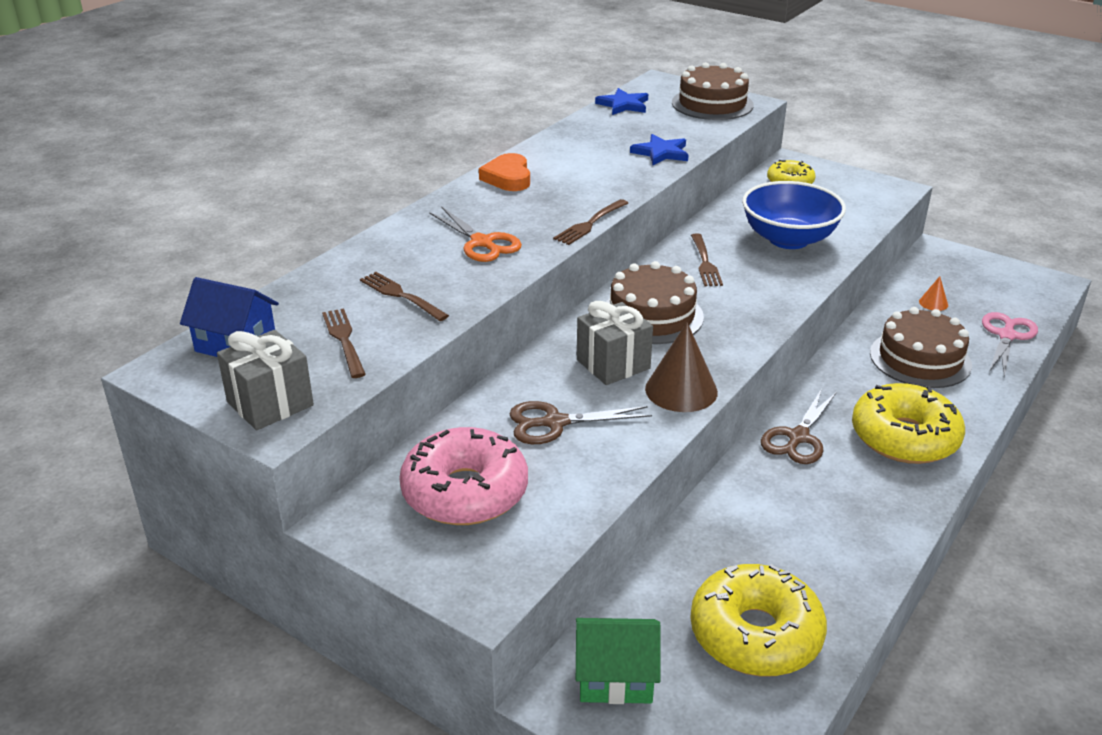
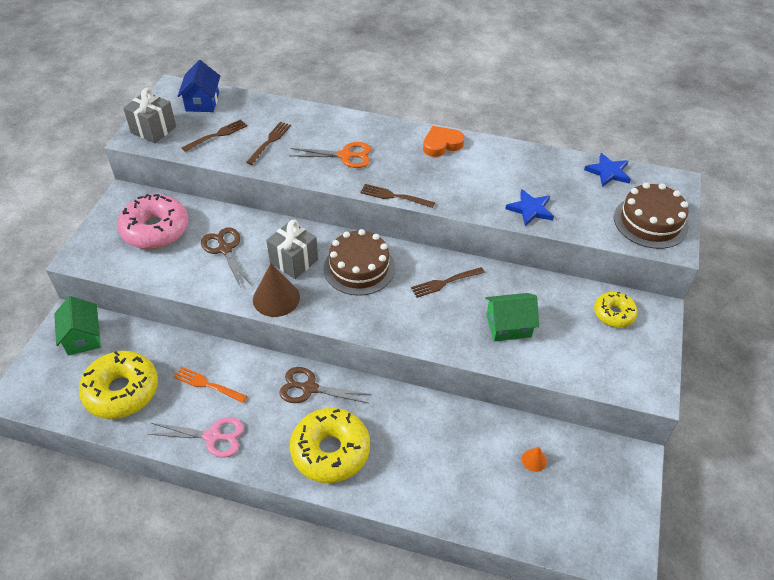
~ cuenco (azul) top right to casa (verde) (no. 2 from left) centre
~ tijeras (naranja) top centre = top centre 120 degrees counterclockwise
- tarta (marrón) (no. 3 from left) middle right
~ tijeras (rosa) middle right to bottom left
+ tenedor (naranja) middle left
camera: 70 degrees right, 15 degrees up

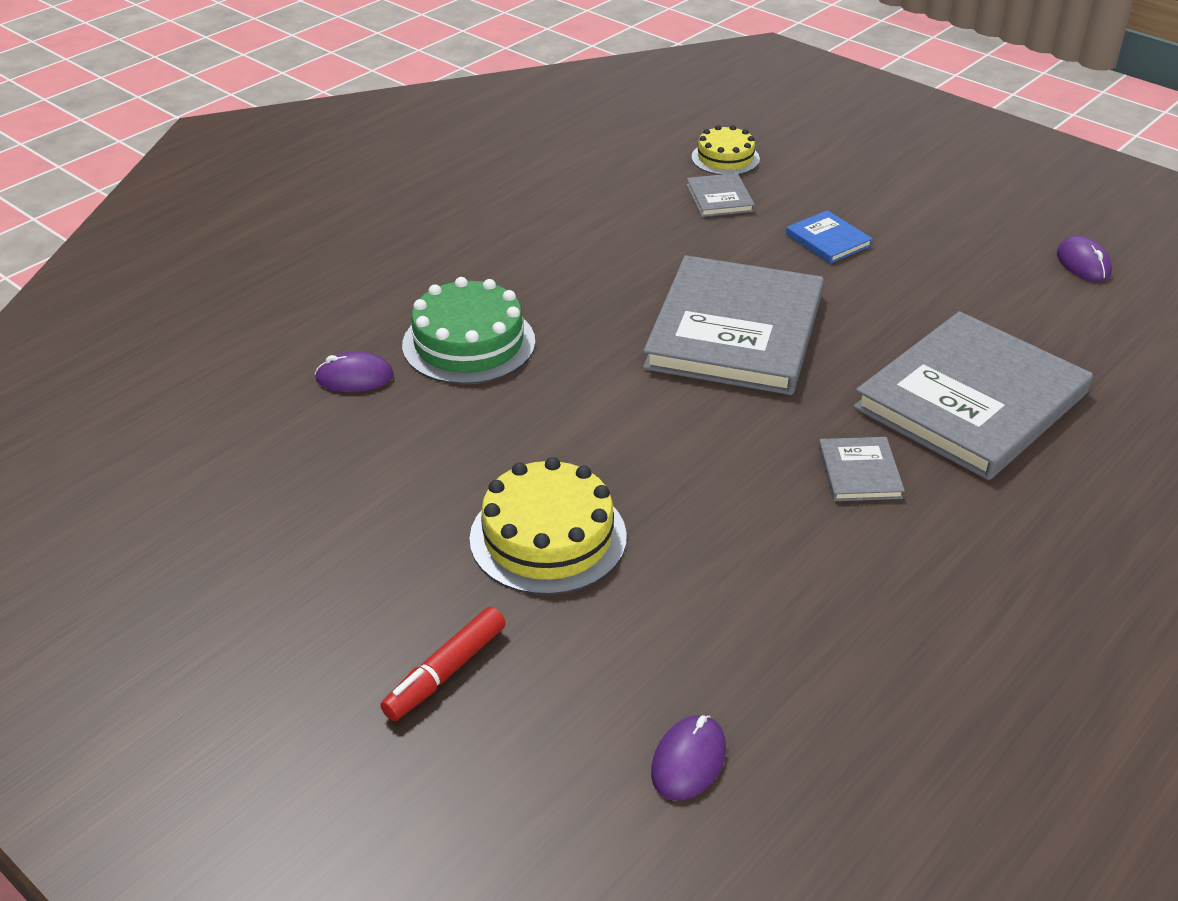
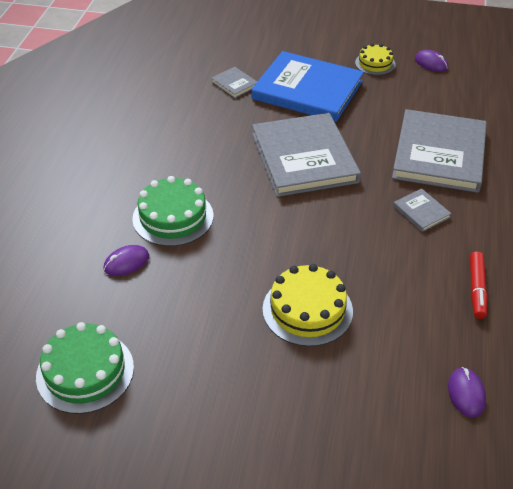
~ tarta (amarillo) (no. 2 from left) top centre to top right
~ libro (azul) top right = top centre x2.40
~ rotulador (rojo) bottom centre to middle right
+ tarta (verde) (no. 1 from left) bottom left
camera: 30 degrees left, 5 degrees up

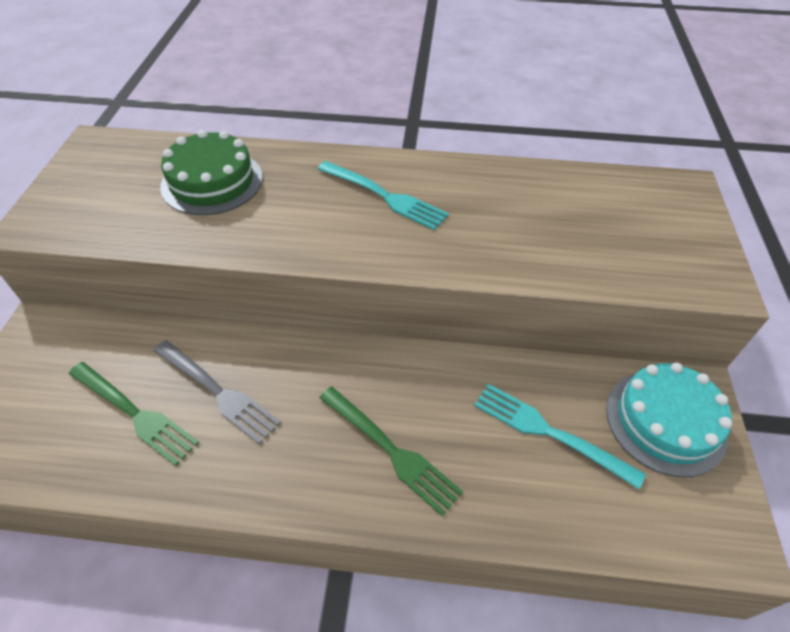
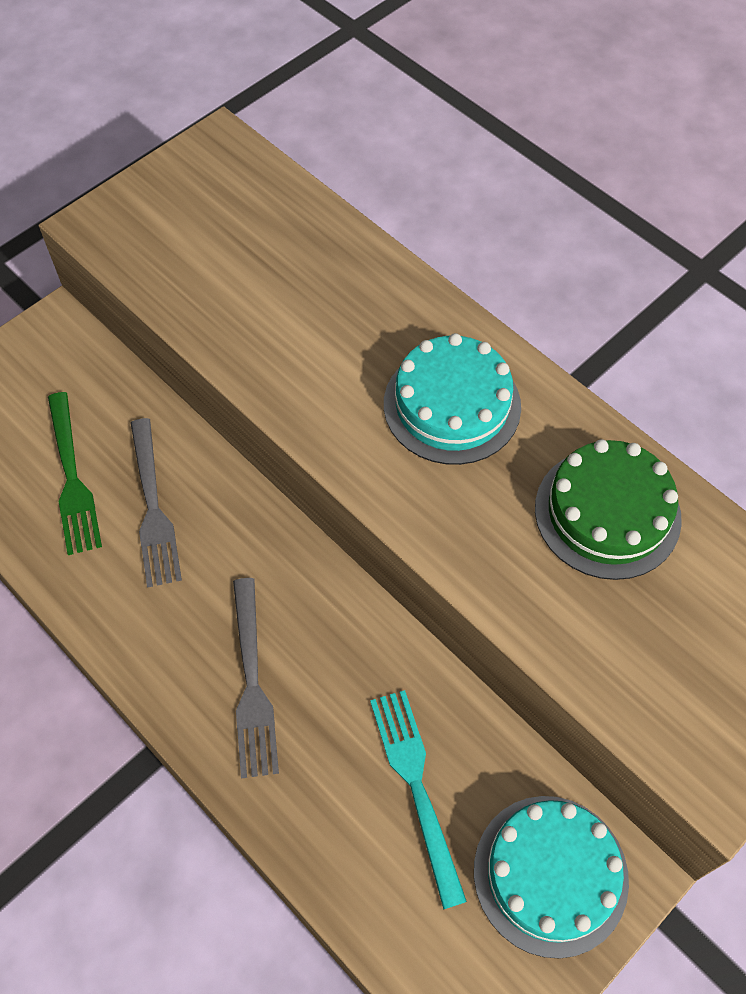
~ tarta (verde) top left to middle right
~ tenedor (turquesa) (no. 1 from left) top centre to tarta (turquesa) (no. 1 from left) centre
~ tenedor (verde) (no. 2 from left) bottom centre to tenedor (gris) (no. 2 from left) bottom centre
camera: 40 degrees right, 10 degrees up

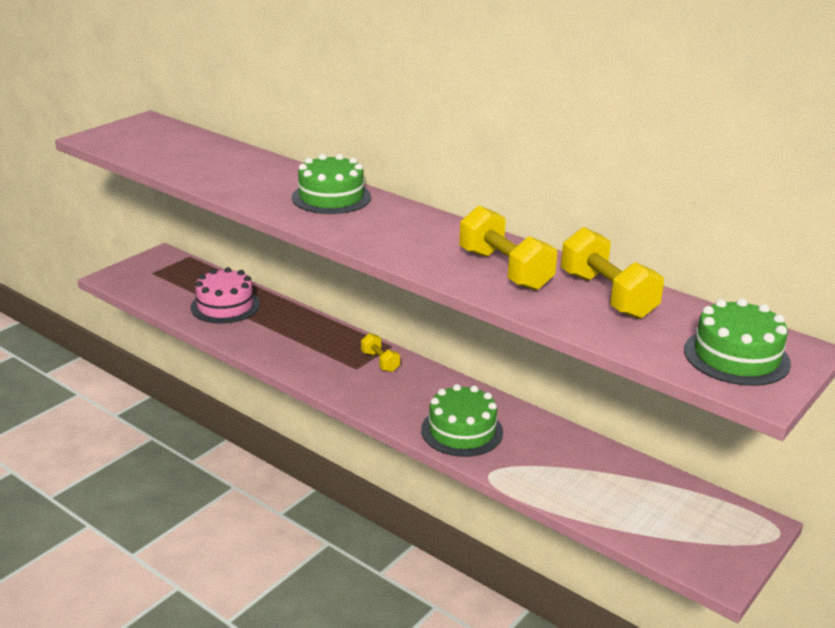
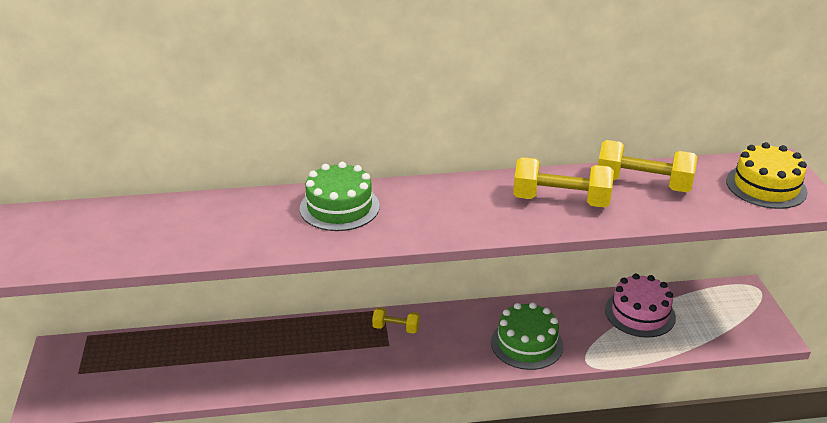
~ tarta (rosa) middle left to bottom right
~ tarta (verde) (no. 3 from left) middle right to tarta (amarillo) middle right
camera: 45 degrees left, 5 degrees up

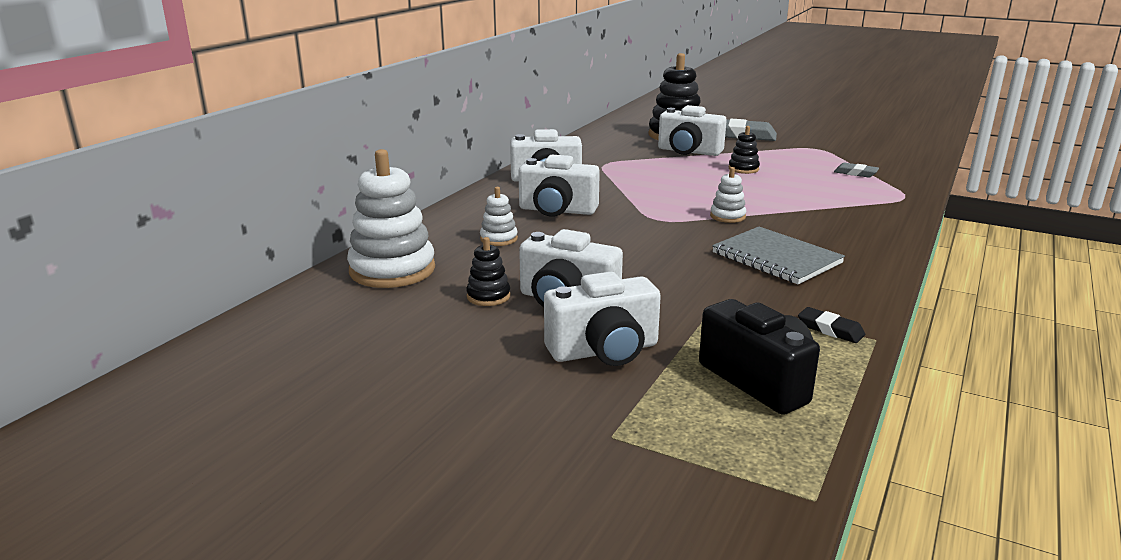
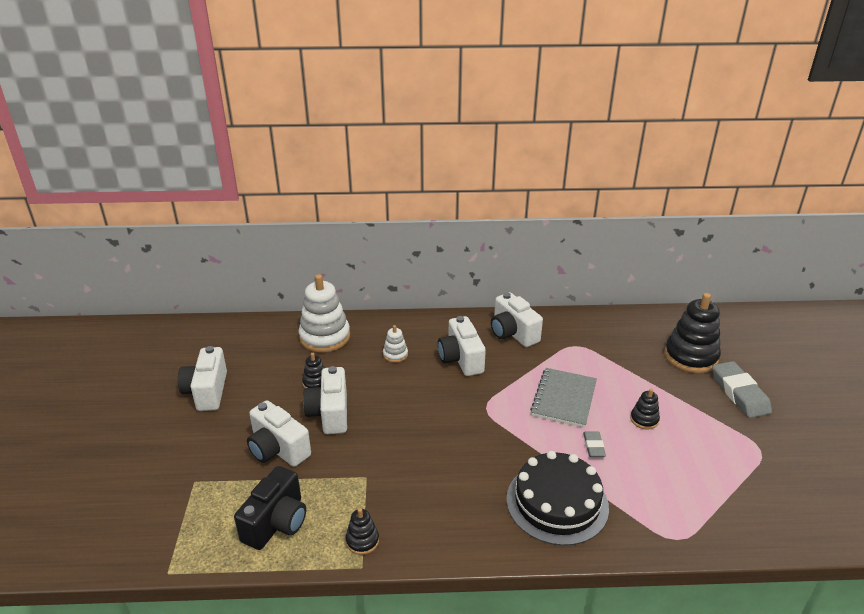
~ cámara (blanco) (no. 5 from left in the first image) top centre to cámara (blanco) (no. 1 from left) middle left
~ goma de borrar (gris) (no. 2 from left in the first image) top right to goma de borrar (gris) (no. 1 from left) bottom right
- juguete apilable (blanco) (no. 3 from left) centre
~ cuaderno (gris) middle right to centre
~ goma de borrar (negro) middle right to juguete apilable (negro) (no. 2 from left) bottom centre
+ tarta (negro) bottom centre
camera: 60 degrees right, 10 degrees up

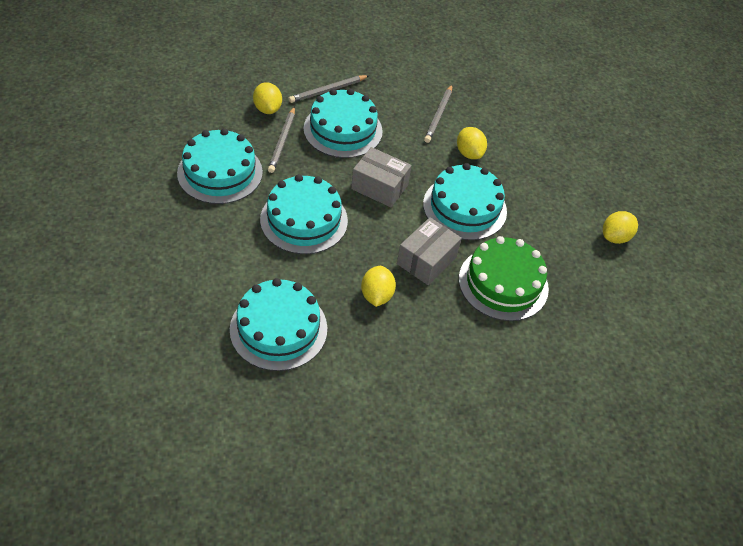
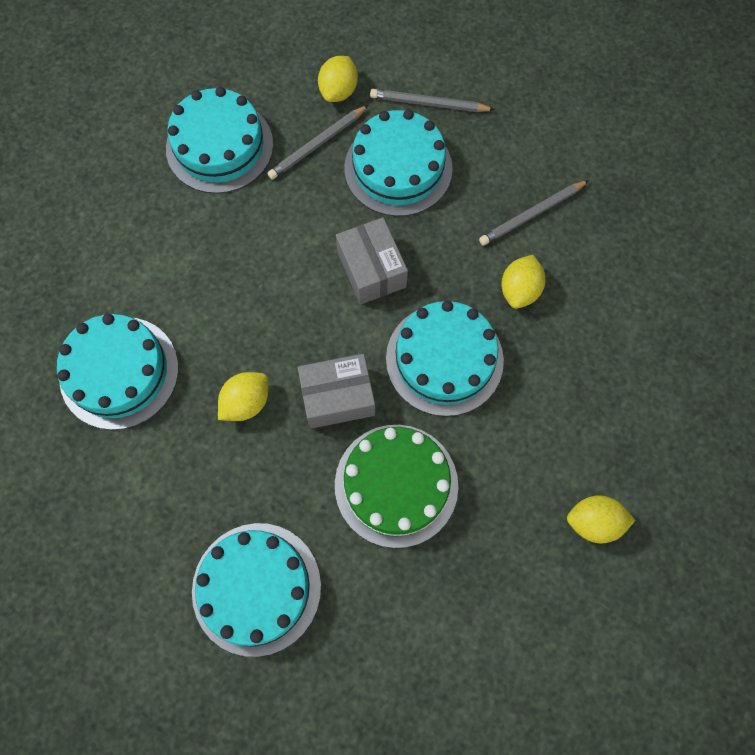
~ tarta (turquesa) (no. 3 from left) centre to bottom centre
camera: 45 degrees right, 20 degrees up

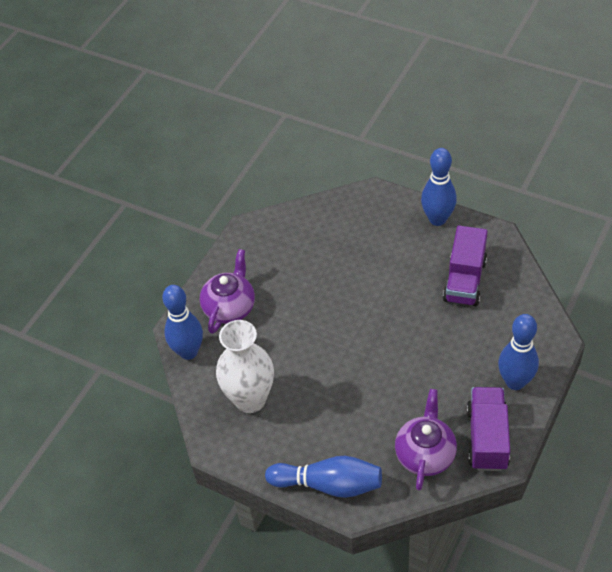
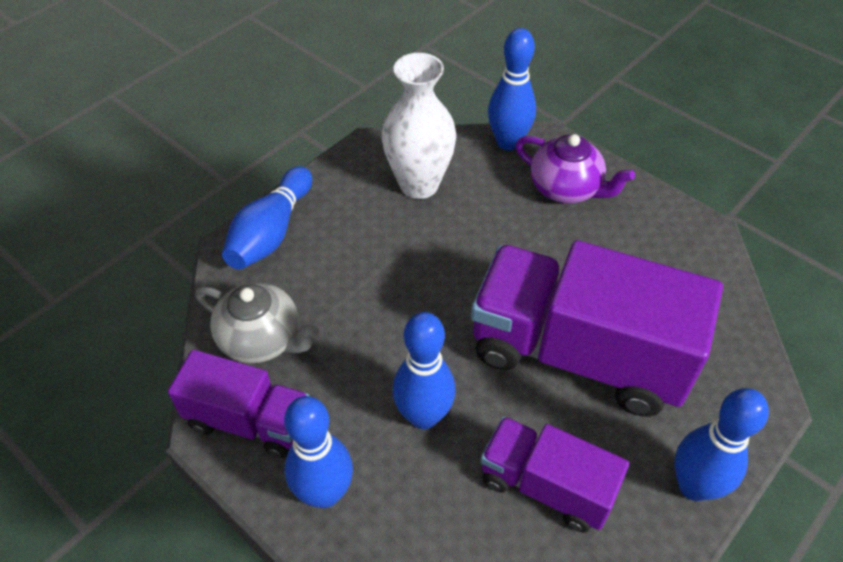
~ tetera (morado) (no. 2 from left) bottom right to tetera (gris) middle left
+ camión (morado) (no. 3 from left) middle right
+ bolo (azul) (no. 3 from left) centre
camera: 100 degrees right, 0 degrees up

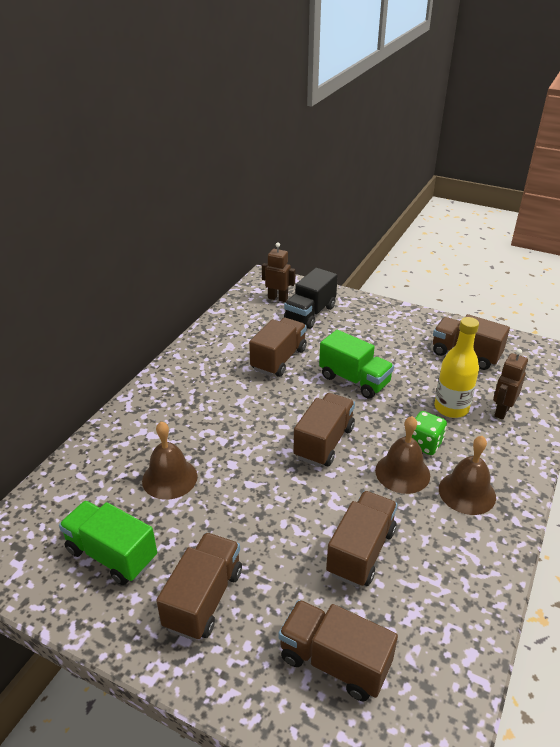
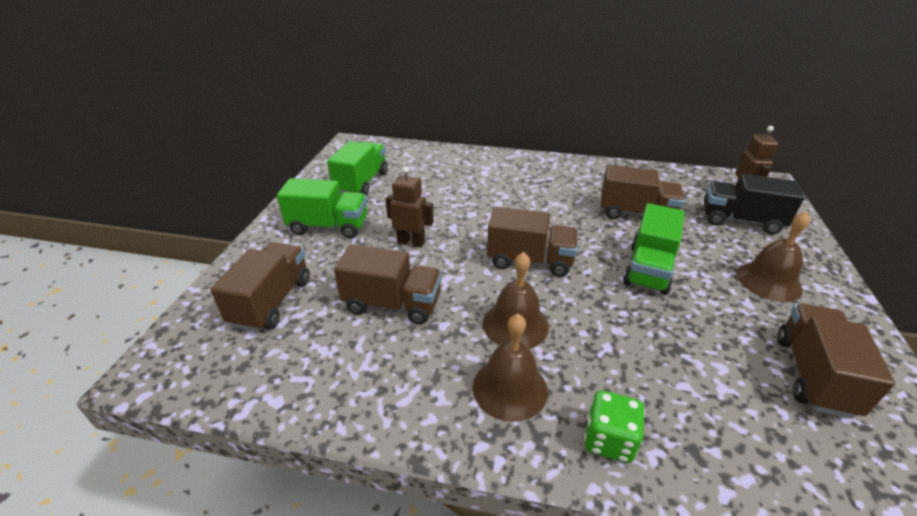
- botella (amarillo) middle right
~ robot (marrón) (no. 2 from left in the first image) middle right to robot (marrón) (no. 1 from left) centre
~ dado (verde) middle right to bottom right
~ campana (marrón) (no. 1 from left in the first image) middle left to campana (marrón) (no. 3 from left) middle right
~ camión (marrón) (no. 1 from left) bottom centre to camión (verde) (no. 1 from left) centre
camera: 75 degrees right, 0 degrees up

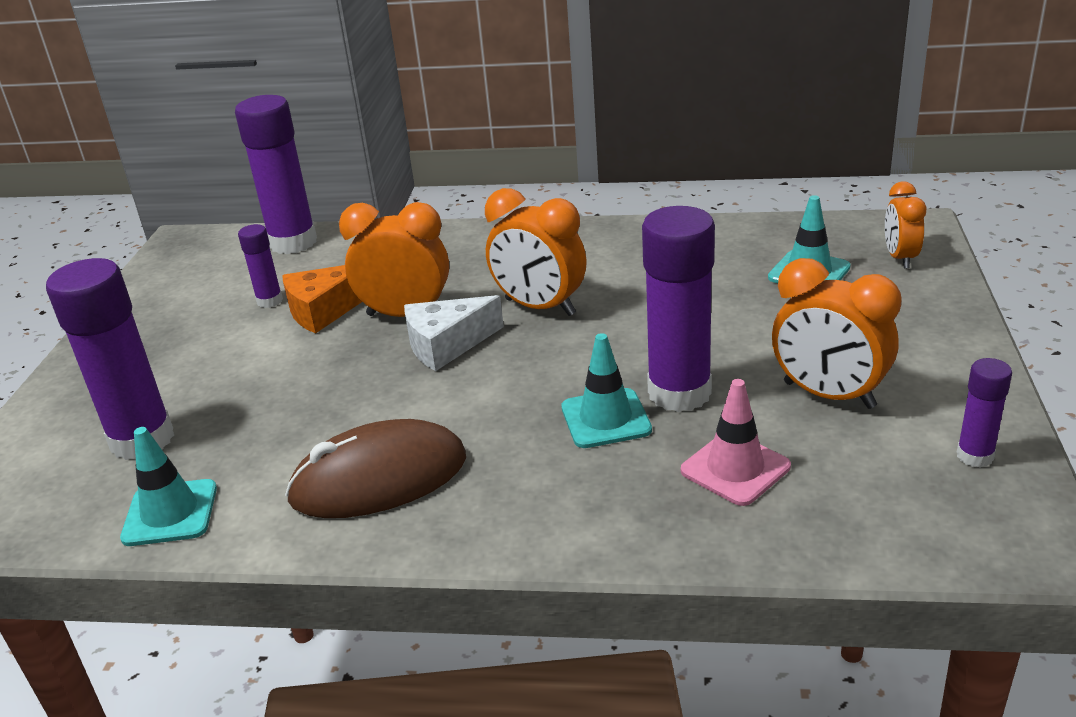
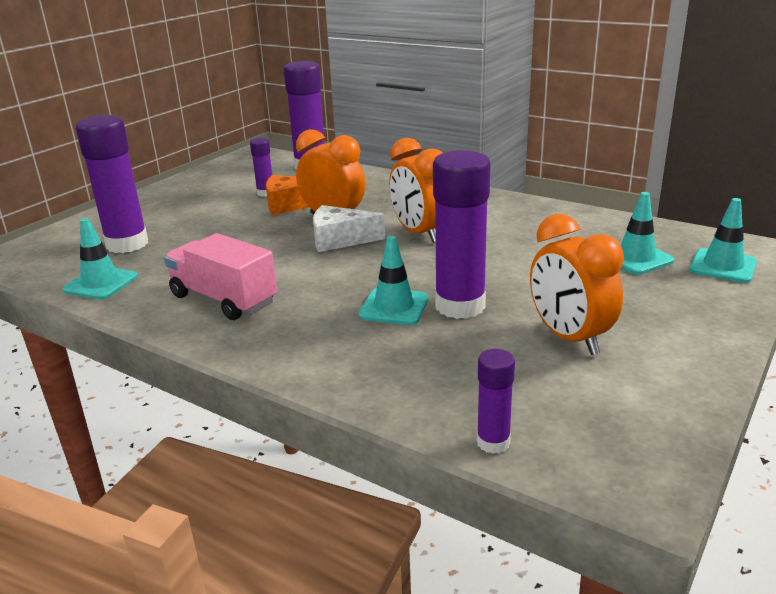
~ despertador (naranja) (no. 4 from left) top right to cono de tráfico (turquesa) (no. 4 from left) middle right
~ barra de pegamento (morado) (no. 5 from left) middle right to bottom centre
- cono de tráfico (rosa) middle right
~ ratón (marrón) centre to camión (rosa) middle left
camera: 25 degrees right, 5 degrees down

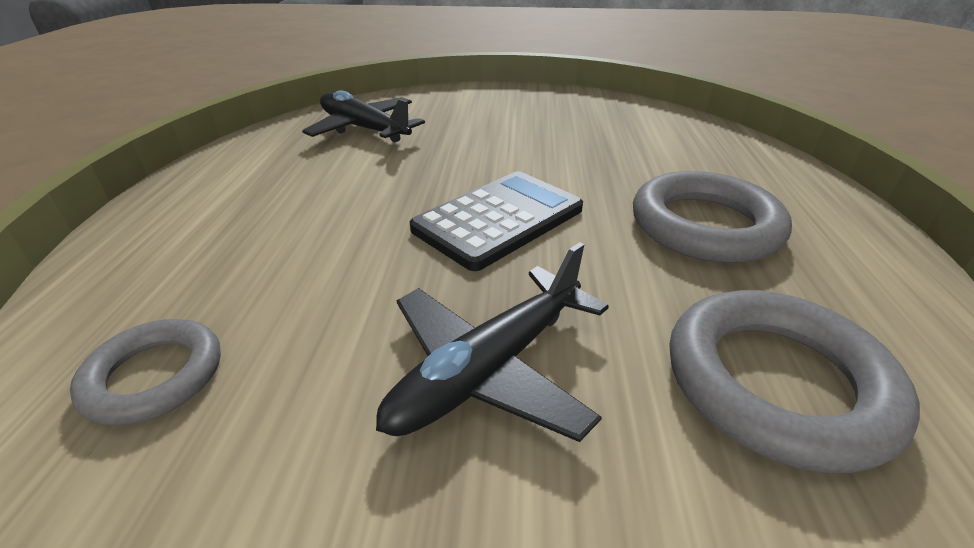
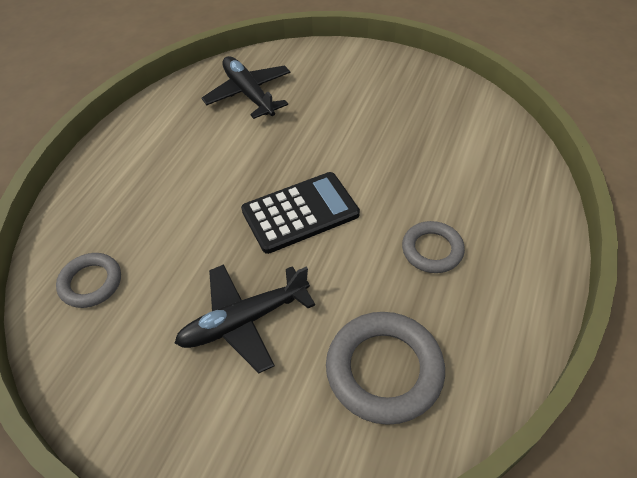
~ anillo (gris) (no. 2 from left in the first image) middle right = middle right x0.61
camera: 20 degrees right, 15 degrees up

